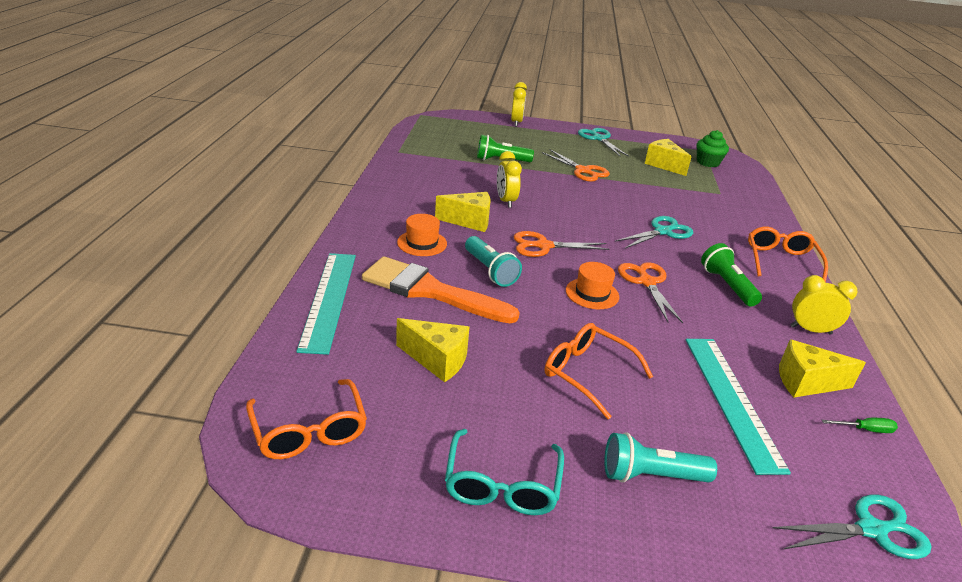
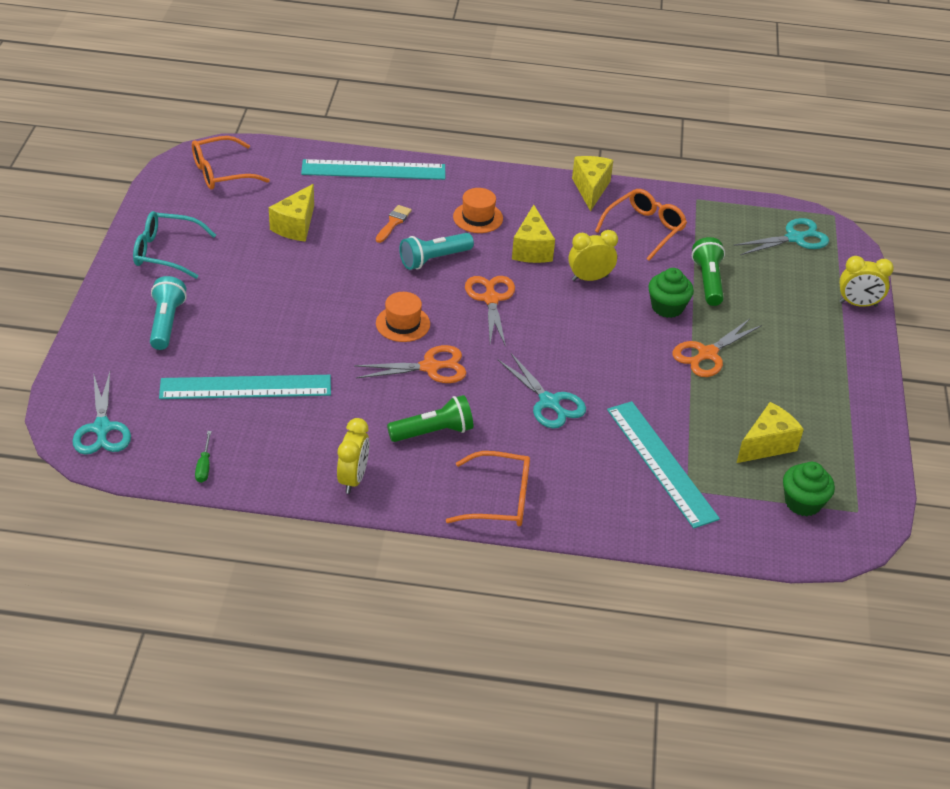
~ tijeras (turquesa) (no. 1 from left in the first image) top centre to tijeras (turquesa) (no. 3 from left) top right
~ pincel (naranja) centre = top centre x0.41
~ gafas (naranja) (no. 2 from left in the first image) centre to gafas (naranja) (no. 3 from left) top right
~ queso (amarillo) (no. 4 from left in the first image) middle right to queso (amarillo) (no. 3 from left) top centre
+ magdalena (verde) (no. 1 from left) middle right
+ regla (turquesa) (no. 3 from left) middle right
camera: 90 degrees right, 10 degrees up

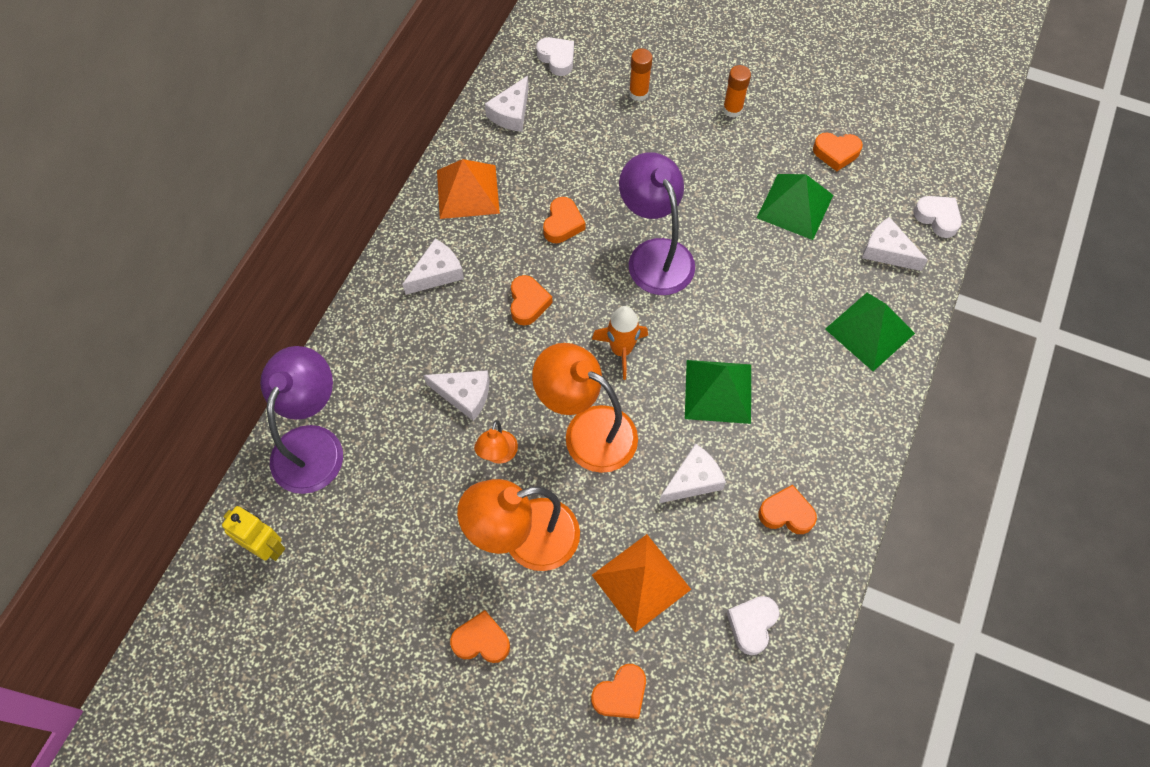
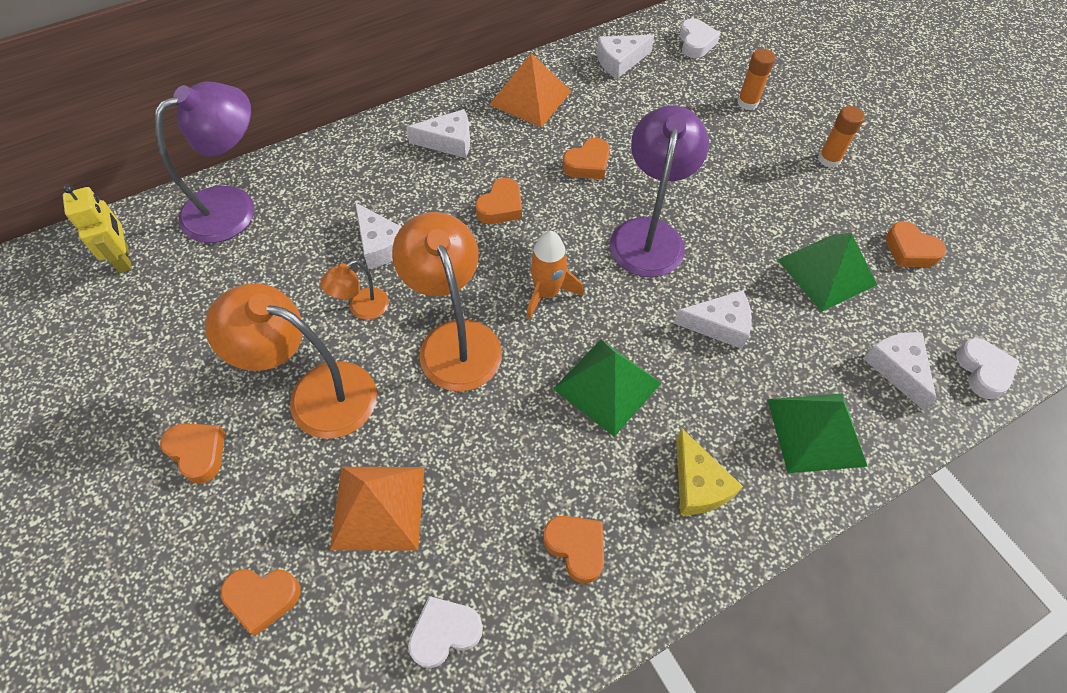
~ queso (blanco) (no. 4 from left) centre to middle right
+ queso (amarillo) bottom centre
camera: 35 degrees right, 5 degrees down

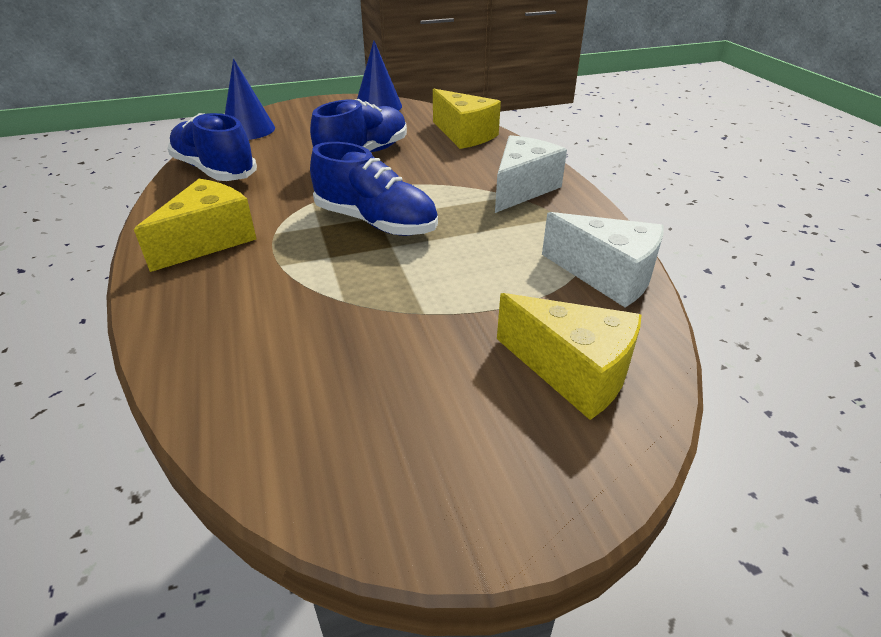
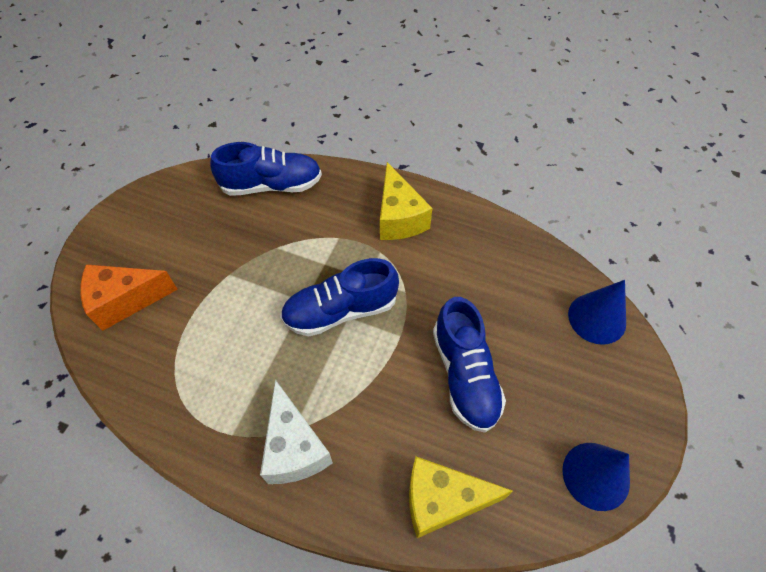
~ zapato (azul) (no. 1 from left) top left to top centre
- queso (blanco) (no. 2 from left) middle right
~ queso (amarillo) (no. 3 from left) centre to queso (naranja) middle left
camera: 130 degrees right, 20 degrees up

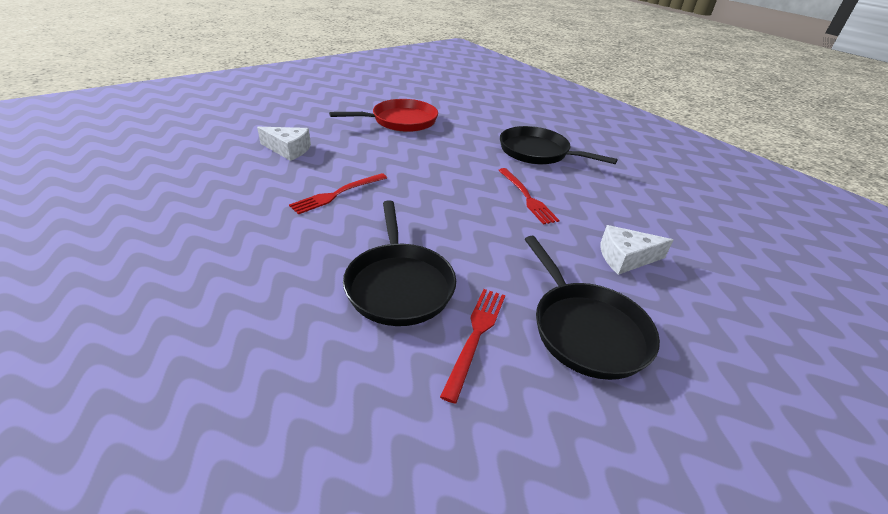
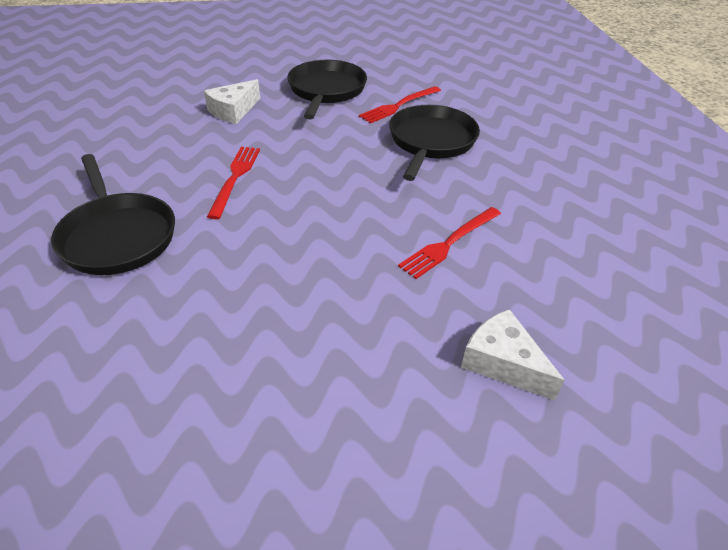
- sartén (rojo) top centre
~ tenedor (rojo) (no. 1 from left in the first image) centre = centre 150 degrees clockwise
~ queso (blanco) (no. 2 from left in the first image) middle right = top left 105 degrees clockwise
camera: 150 degrees left, 5 degrees up

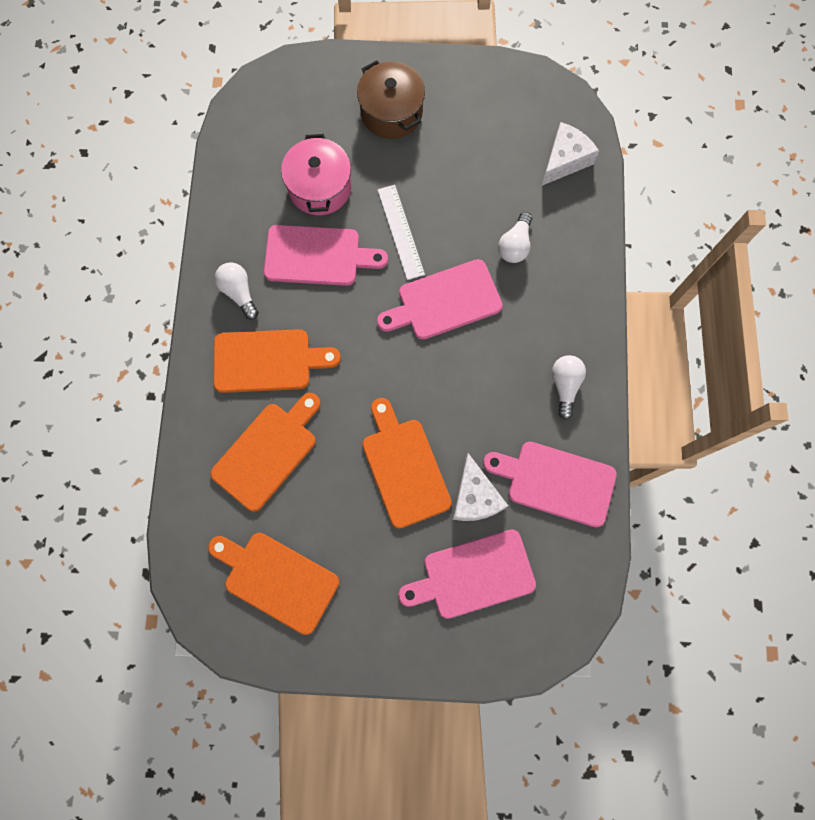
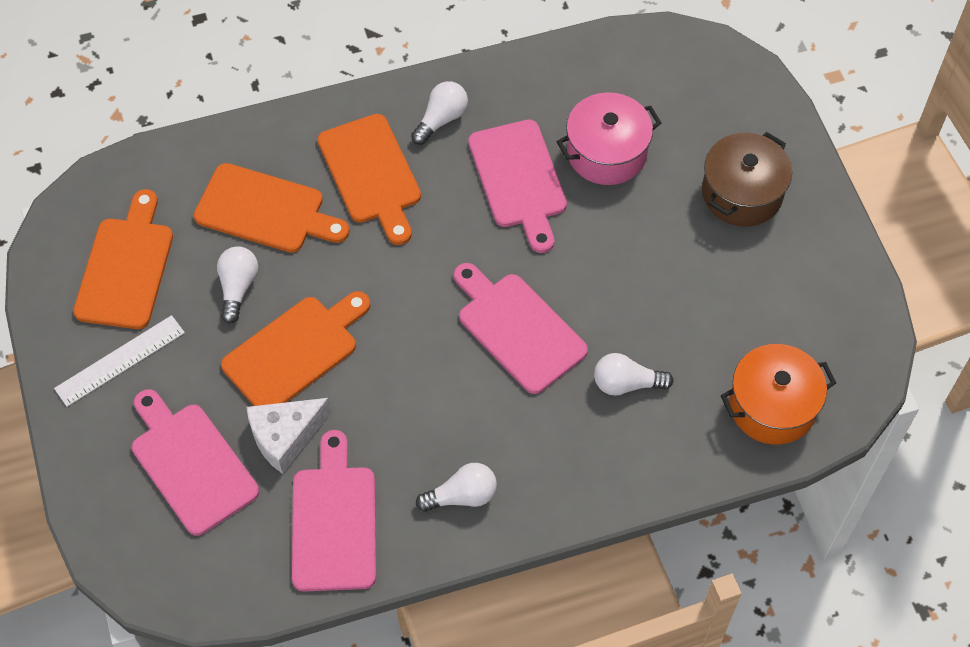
~ queso (blanco) (no. 2 from left) top right to olla (naranja) middle right
~ regla (blanco) top centre to middle left
+ bombilla (blanco) (no. 1 from left) middle left
camera: 70 degrees right, 15 degrees down

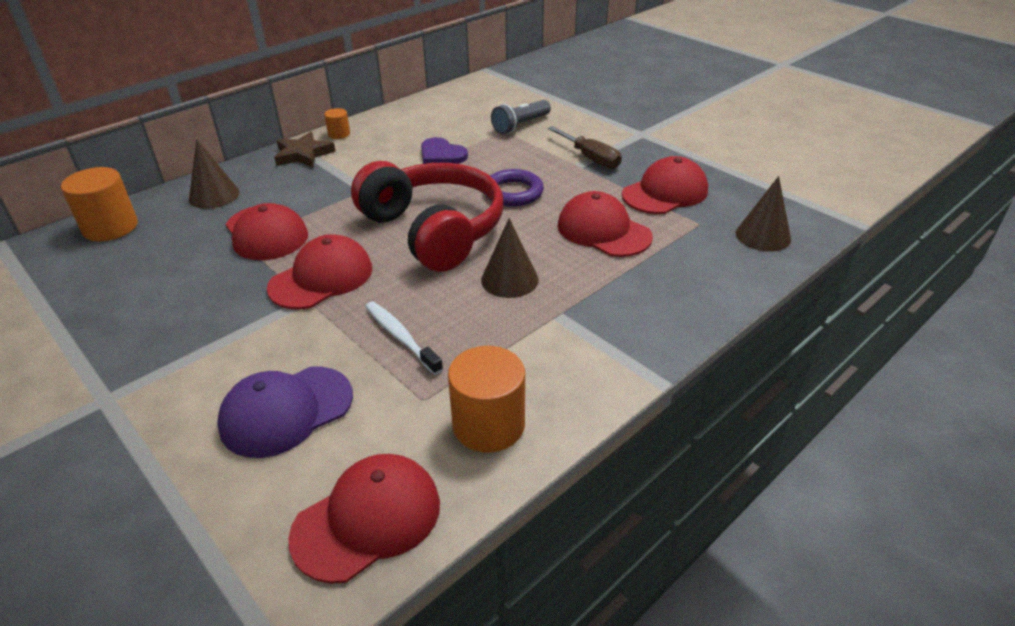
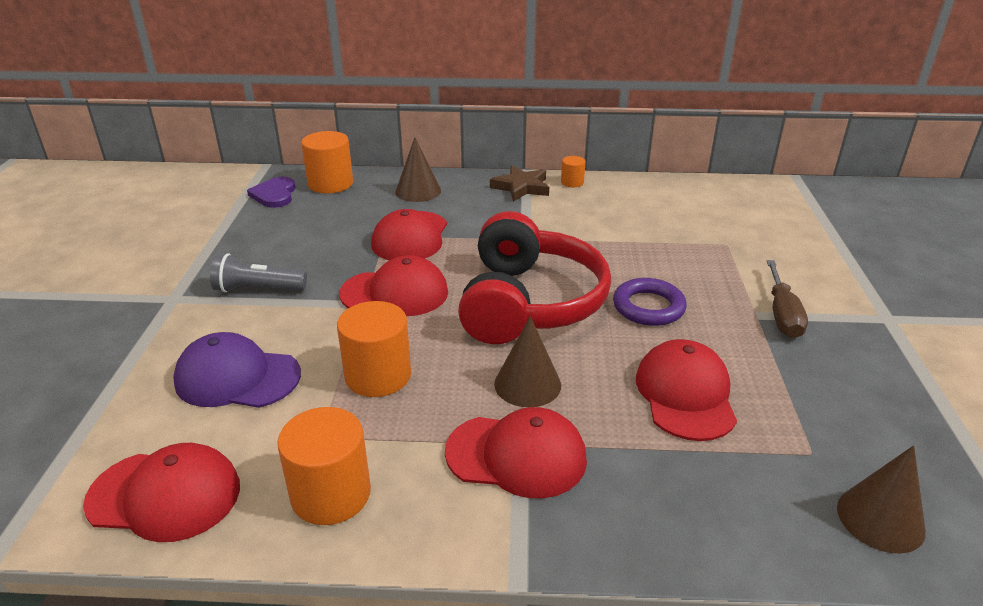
~ lámpara de mano (gris) top centre to middle left
~ corazón (morado) top centre to top left
~ gorra (rojo) (no. 5 from left in the first image) top centre to gorra (rojo) (no. 4 from left) bottom centre
~ cepillo de dientes (blanco) centre to cilindro (naranja) (no. 3 from left) centre
camera: 45 degrees right, 5 degrees down

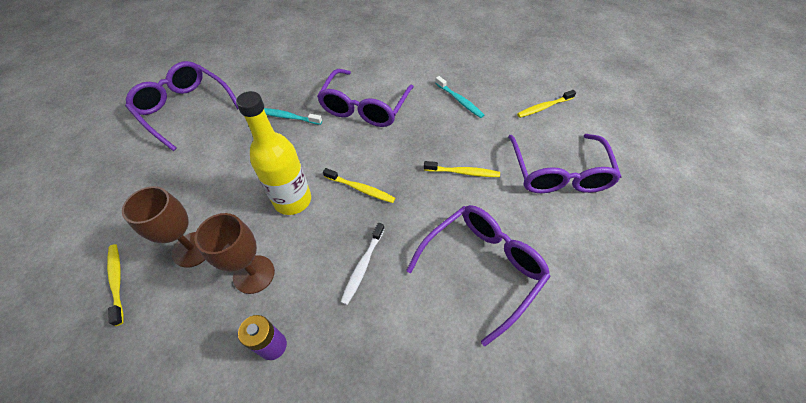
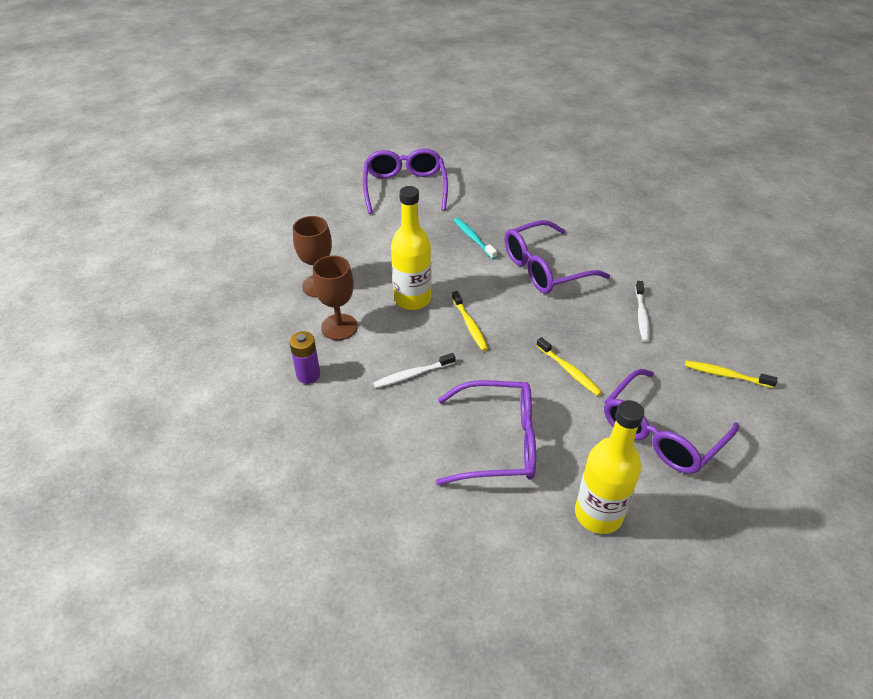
~ cepillo de dientes (turquesa) (no. 2 from left) top centre to cepillo de dientes (blanco) (no. 2 from left) middle right
- cepillo de dientes (amarillo) (no. 1 from left) bottom left
+ botella (amarillo) (no. 2 from left) bottom right
camera: 45 degrees right, 10 degrees down

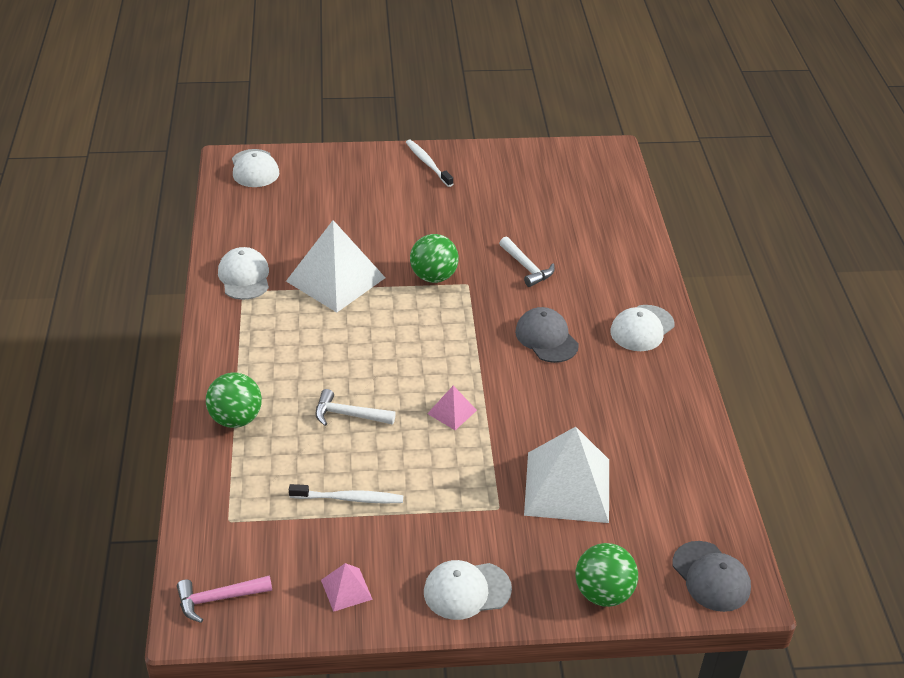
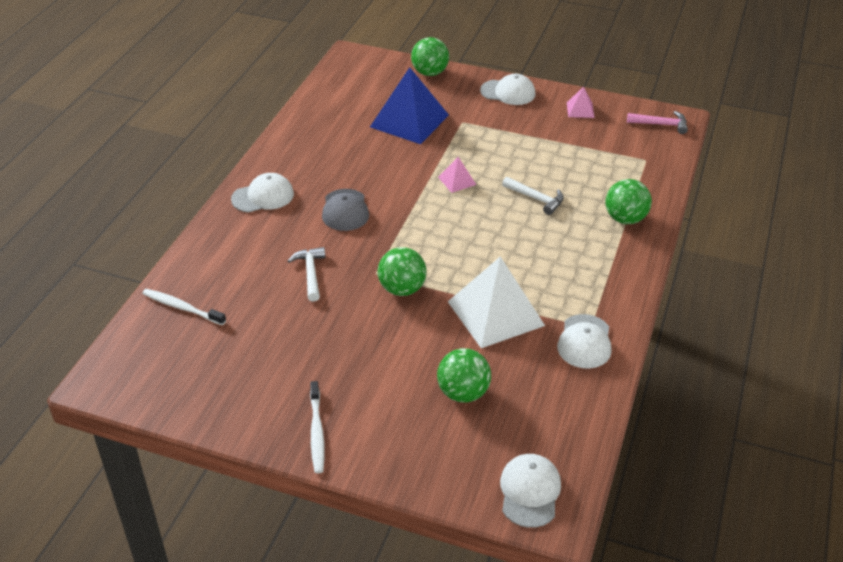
~ pirámide (blanco) (no. 2 from left) bottom centre to pirámide (azul) top centre
~ cepillo de dientes (blanco) (no. 1 from left) bottom centre to middle left
- gorra (gris) (no. 2 from left) bottom right
+ pelota (verde) (no. 3 from left) bottom centre
camera: 155 degrees left, 0 degrees up

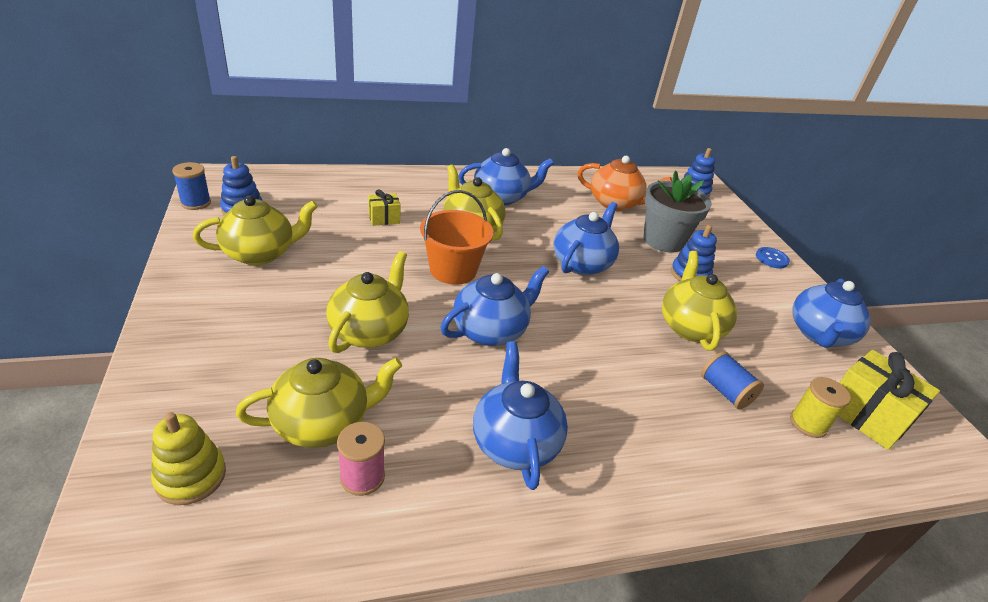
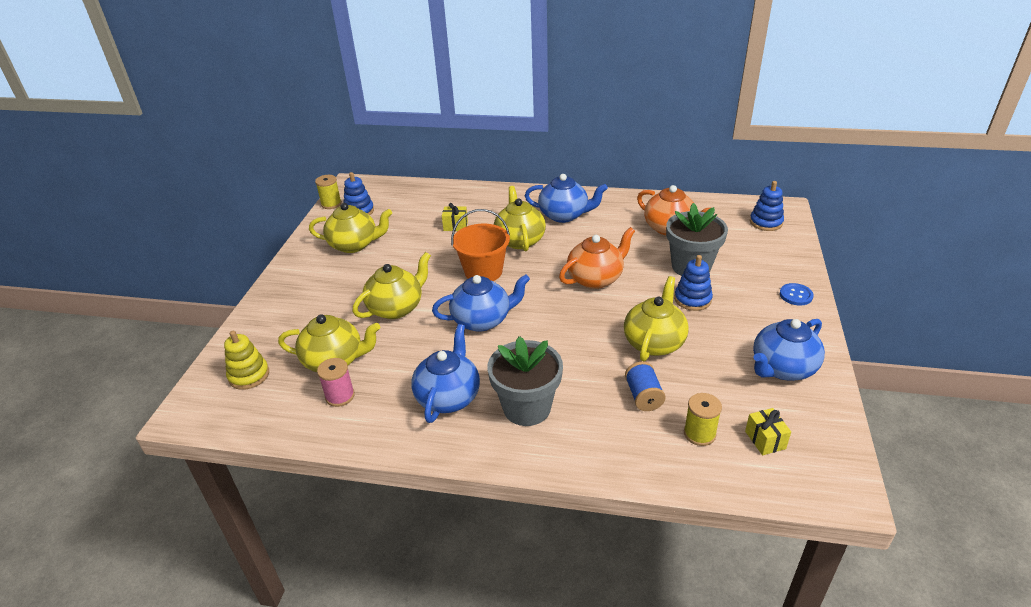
~ carrete (azul) (no. 1 from left) top left to carrete (amarillo) (no. 1 from left) top left
~ tetera (azul) (no. 4 from left) centre to tetera (naranja) (no. 1 from left) centre
~ regalo (amarillo) (no. 2 from left) middle right = bottom right x0.55
+ maceta (gris) (no. 1 from left) centre
camera: 30 degrees right, 0 degrees up

